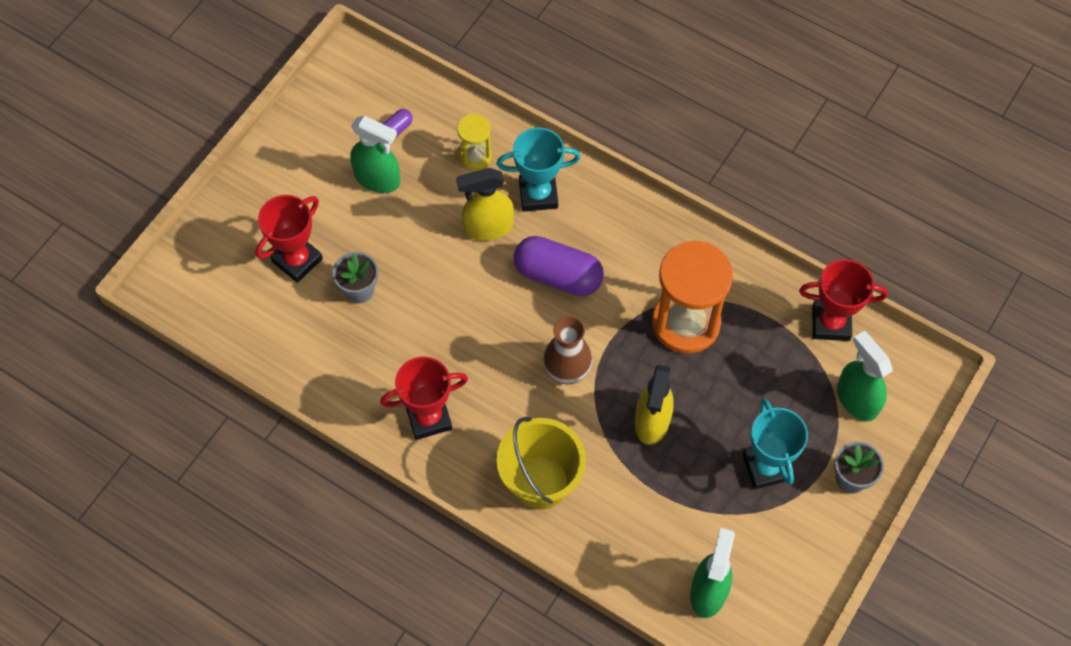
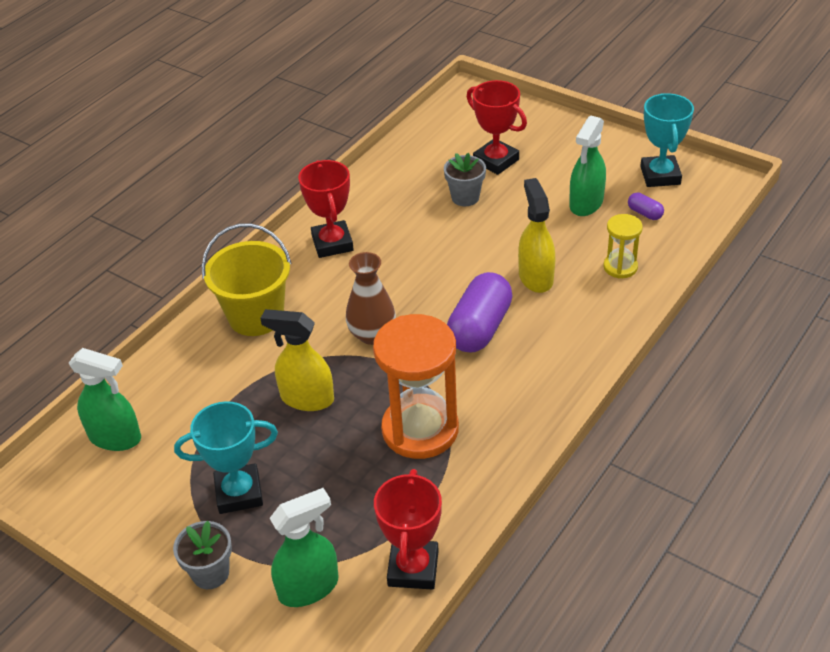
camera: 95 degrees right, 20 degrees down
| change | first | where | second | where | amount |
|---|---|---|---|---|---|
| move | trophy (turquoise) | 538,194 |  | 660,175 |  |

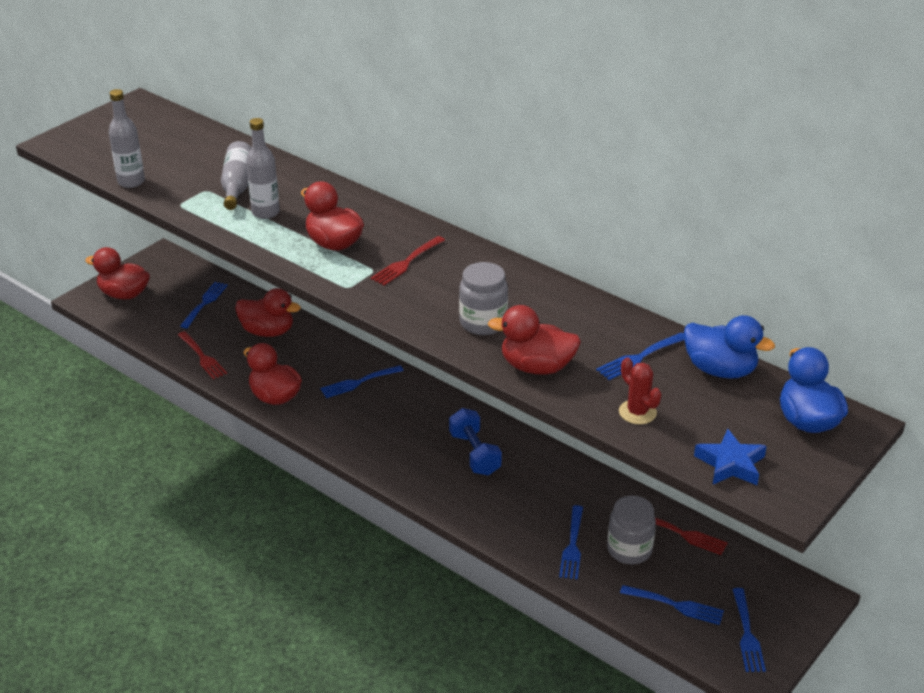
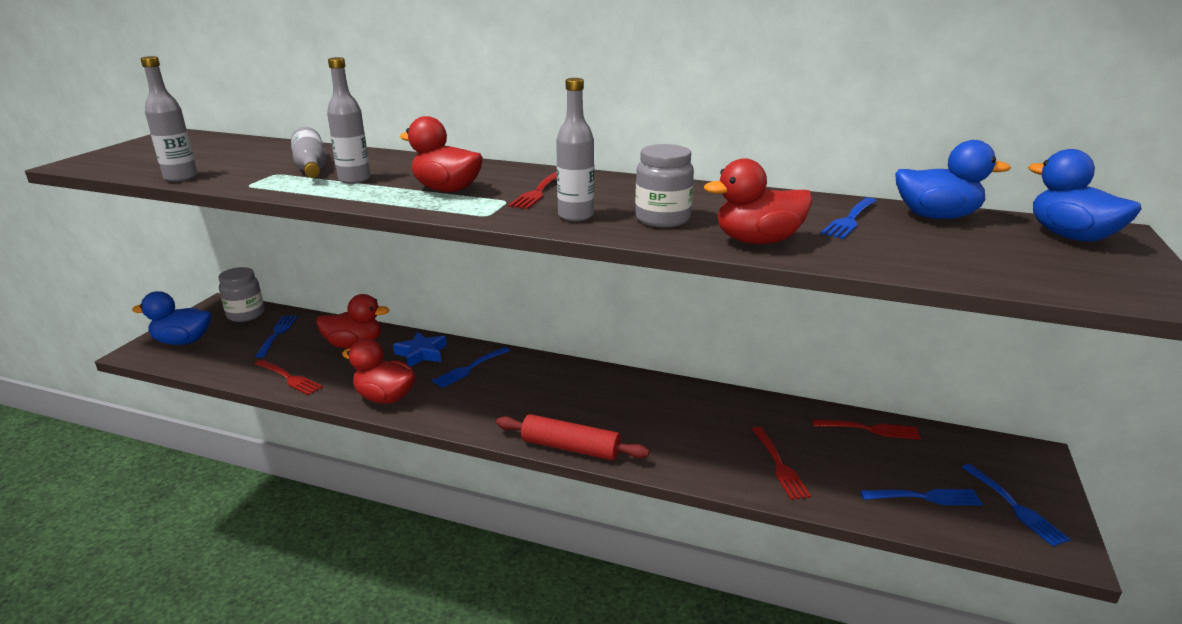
camera: 20 degrees left, 10 degrees down
| change | first | where | second | where | amount |
|---|---|---|---|---|---|
| delete | dumbbell (blue) | 474,454 |  |  |  |
| delete | cactus (red) | 637,412 |  |  |  |
| insert |  |  | rolling pin (red) | 570,448 |  |
| insert |  |  | bottle (grey) | 575,216 |  |
| move | jar (grey) | 629,550 |  | 246,314 |  |
| move | star (blue) | 730,464 |  | 421,353 |  |
| recolor | duck (red) | 124,294 | duck (blue) | 183,341 |  |
| recolor | fork (blue) | 572,545 | fork (red) | 779,465 |  |

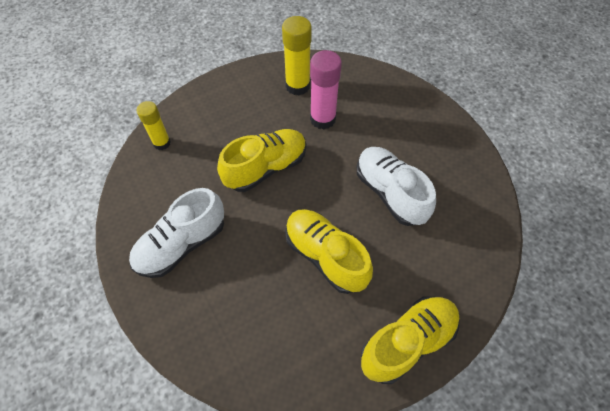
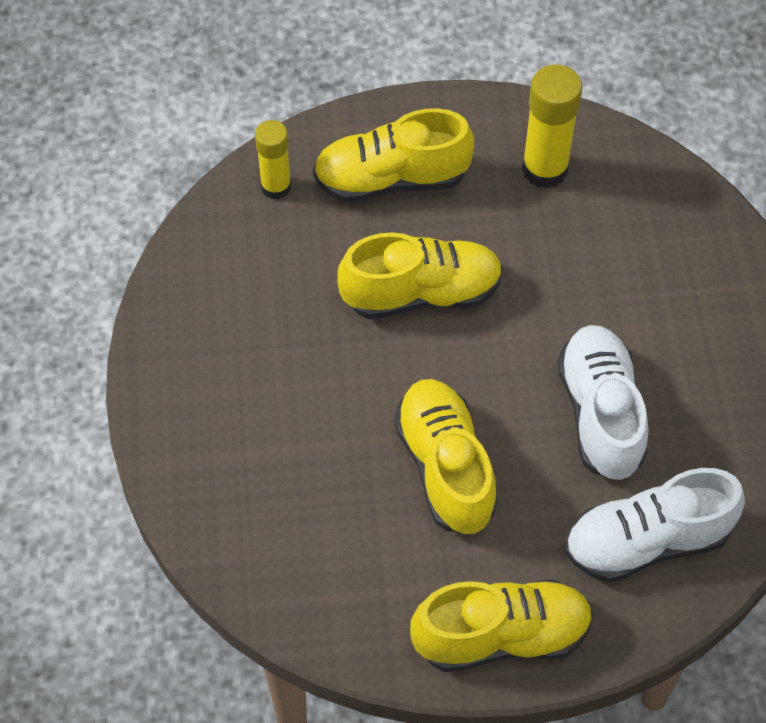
camera: 25 degrees right, 0 degrees up
| change | first | where | second | where | amount |
|---|---|---|---|---|---|
| delete | glue stick (pink) | 323,119 |  |  |  |
| insert |  |  | shoe (yellow) | 391,179 |  |
| move | shoe (white) | 182,244 |  | 647,541 |  |

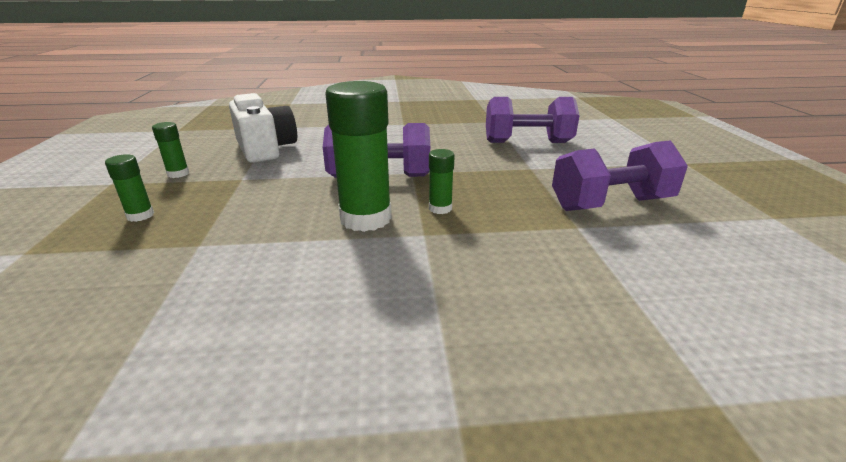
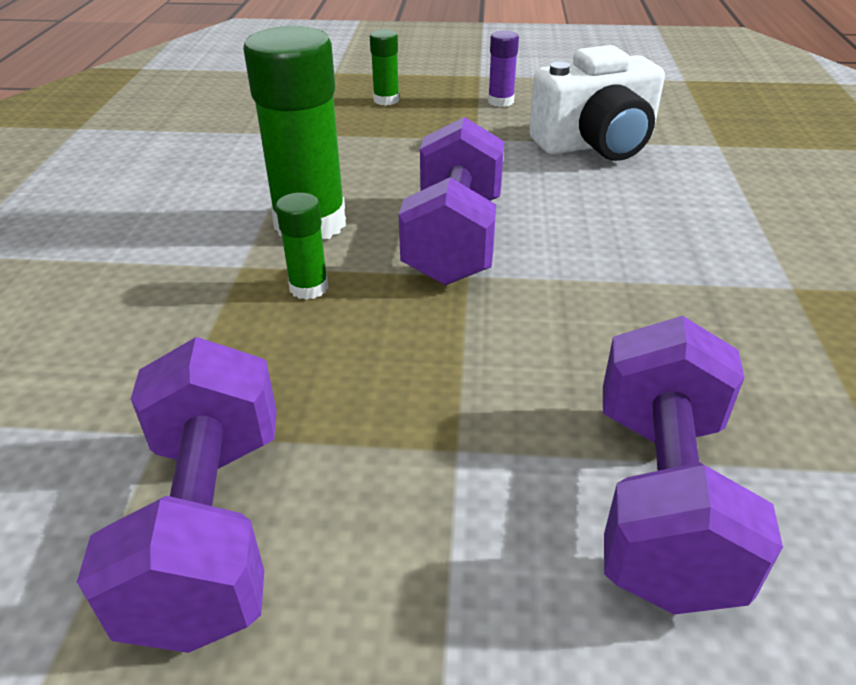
camera: 100 degrees right, 10 degrees up
| change | first | where | second | where | amount |
|---|---|---|---|---|---|
| recolor | glue stick (green) | 178,174 | glue stick (purple) | 500,101 |  |

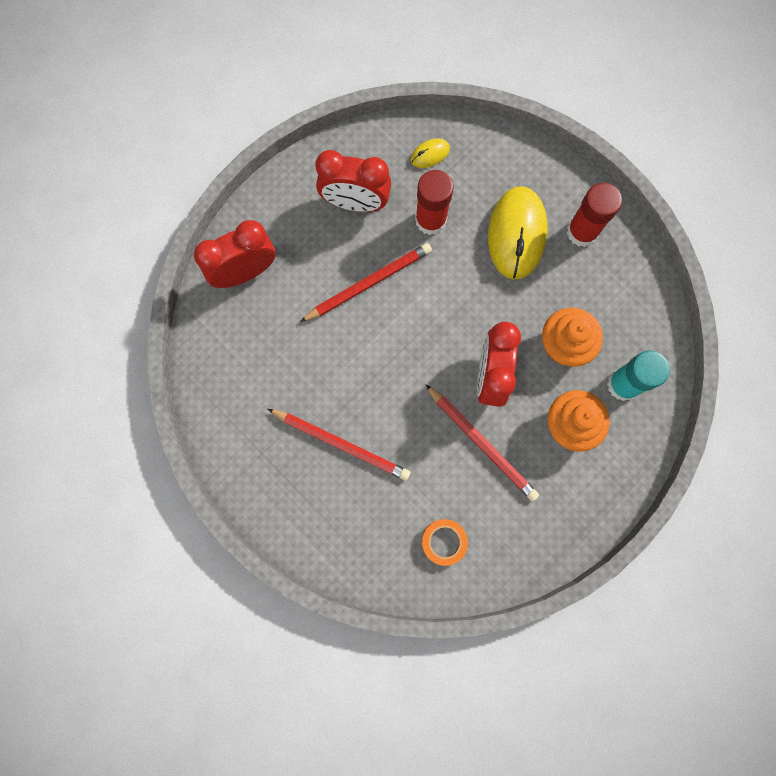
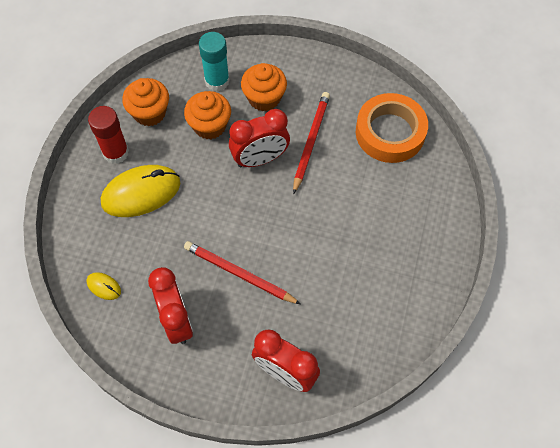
camera: 120 degrees left, 15 degrees down
| change | first | where | second | where | amount |
|---|---|---|---|---|---|
| delete | pencil (red) | 341,444 |  |  |  |
| delete | glue stick (red) | 430,220 |  |  |  |
| insert |  |  | cupcake (orange) | 149,113 |  |
| resize | tape (orange) | 444,542 |  | 390,132 | x2.04 |

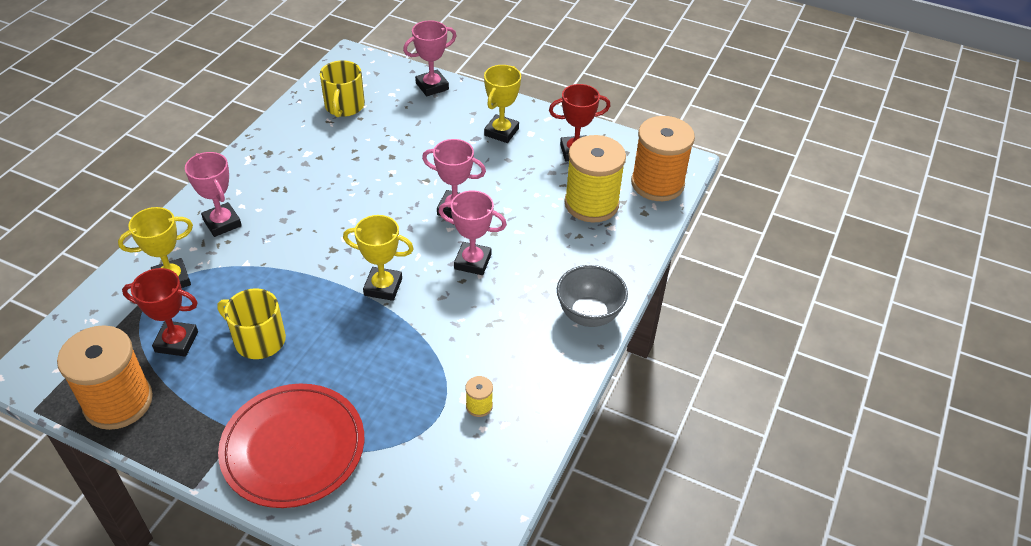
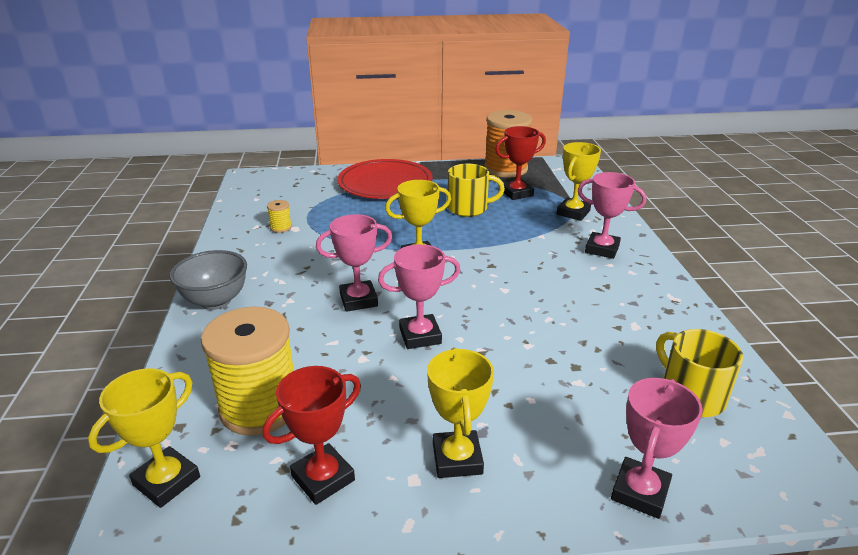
camera: 150 degrees right, 15 degrees down
| change | first | where | second | where | amount |
|---|---|---|---|---|---|
| replace | spool (orange) | 657,183 | trophy (yellow) | 167,481 |  |

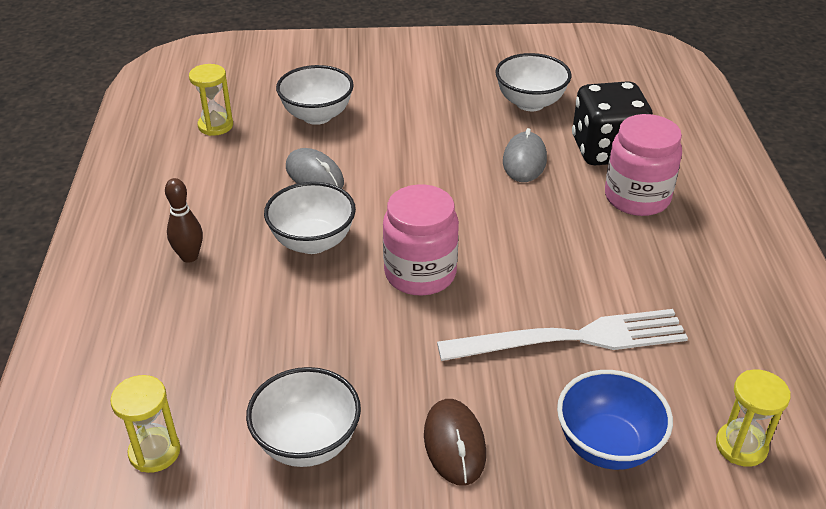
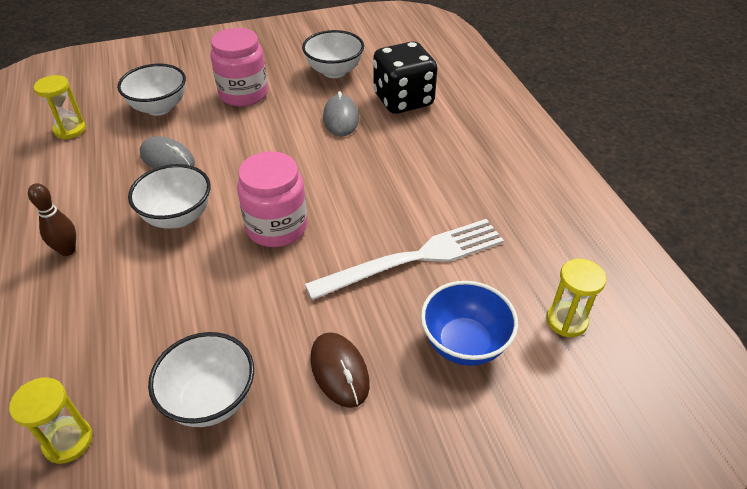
camera: 15 degrees left, 5 degrees up
| change | first | where | second | where | amount |
|---|---|---|---|---|---|
| move | jar (pink) | 637,197 |  | 243,94 |  |

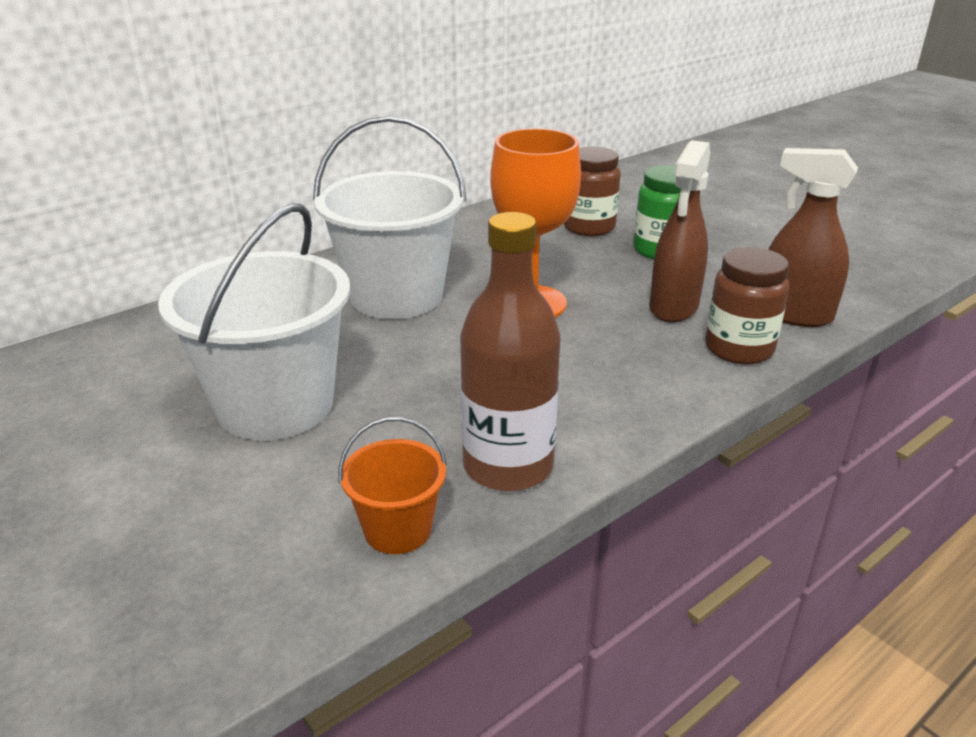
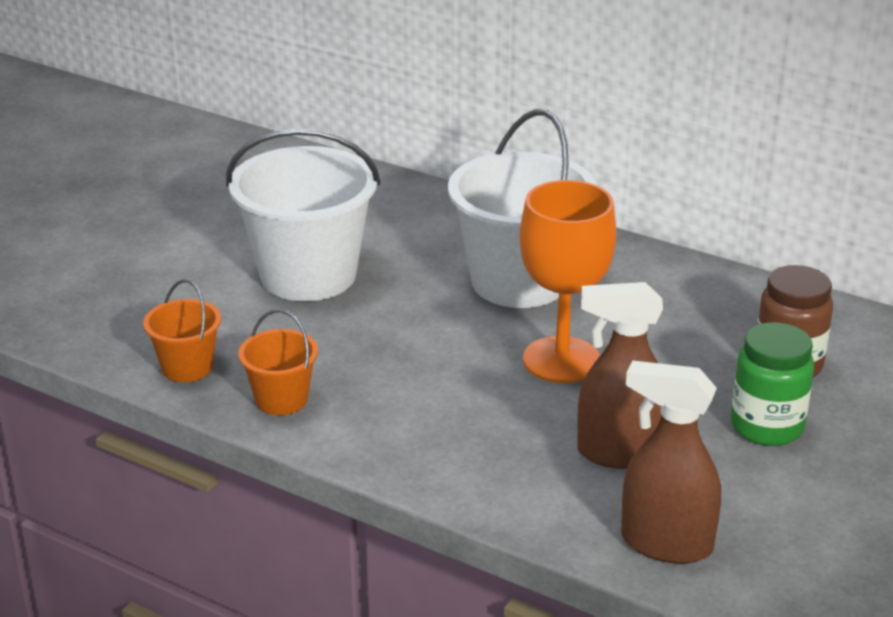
camera: 70 degrees right, 0 degrees up
| change | first | where | second | where | amount |
|---|---|---|---|---|---|
| delete | jar (brown) | 739,349 |  |  |  |
| replace | bottle (brown) | 508,466 | bucket (orange) | 281,399 |  |
| rotate | spray bottle (brown) | 793,315 |  | 665,544 | 75 degrees counterclockwise |

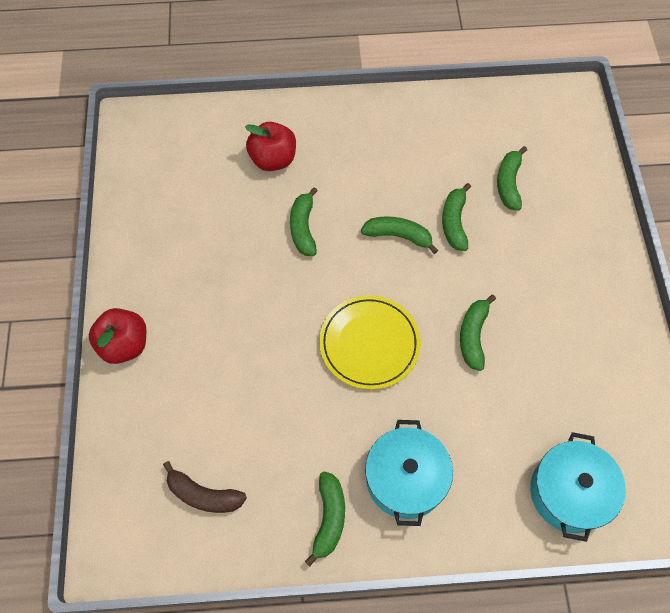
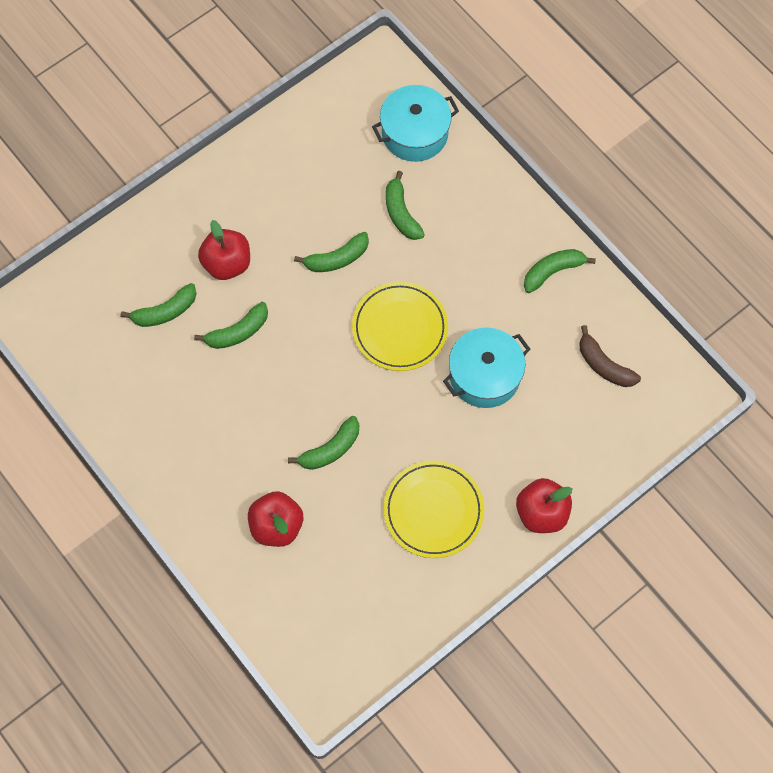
camera: 125 degrees left, 5 degrees up
| change | first | where | second | where | amount |
|---|---|---|---|---|---|
| insert |  |  | apple (red) | 227,263 |  |
| insert |  |  | plate (yellow) | 433,510 |  |
| move | banana (green) | 398,236 |  | 401,213 |  |
| move | pot (turquoise) | 405,479 |  | 484,375 |  |
| rotate | banana (brown) | 203,495 |  | 603,365 | 150 degrees clockwise |

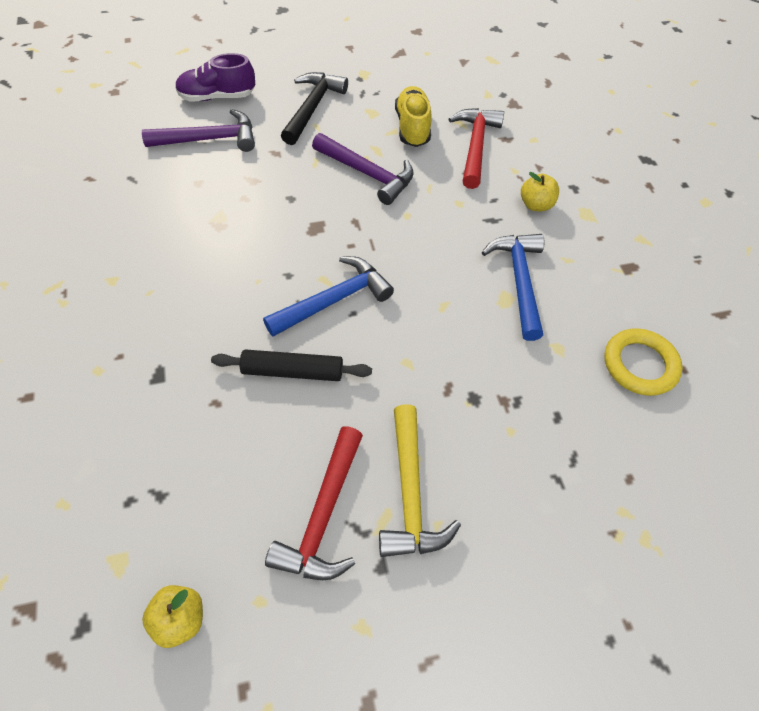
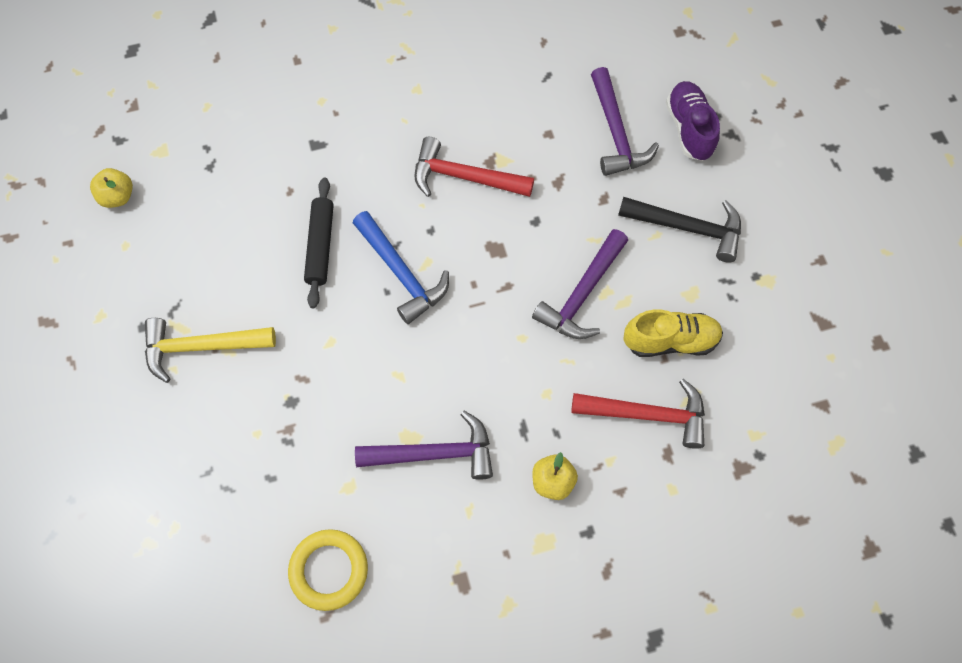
camera: 90 degrees right, 10 degrees up
| change | first | where | second | where | amount |
|---|---|---|---|---|---|
| move | hammer (red) | 323,515 |  | 464,177 |  |
| recolor | hammer (blue) | 519,281 | hammer (purple) | 434,453 |  |

